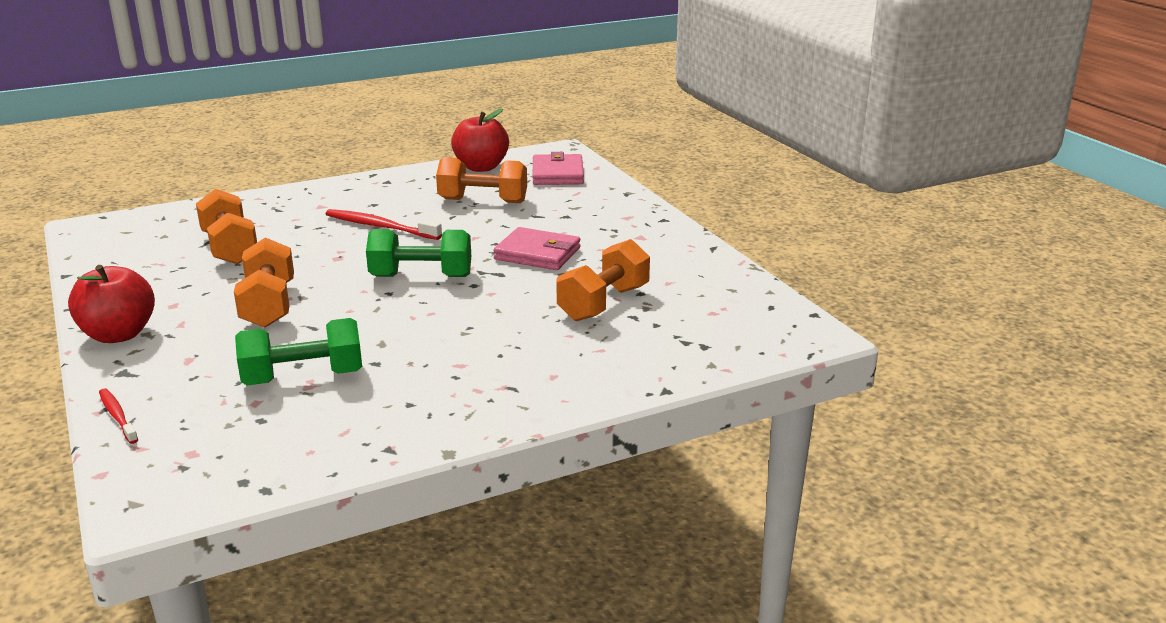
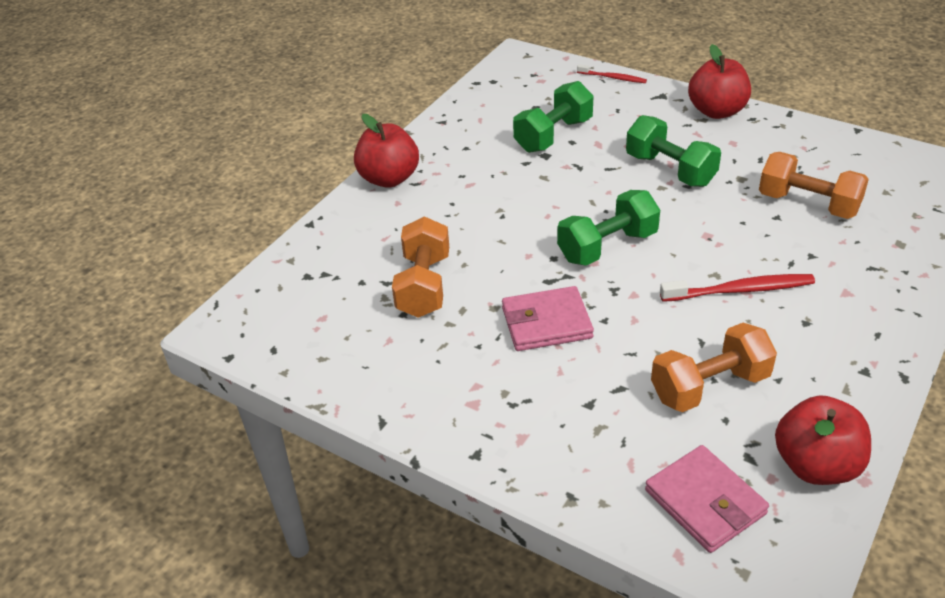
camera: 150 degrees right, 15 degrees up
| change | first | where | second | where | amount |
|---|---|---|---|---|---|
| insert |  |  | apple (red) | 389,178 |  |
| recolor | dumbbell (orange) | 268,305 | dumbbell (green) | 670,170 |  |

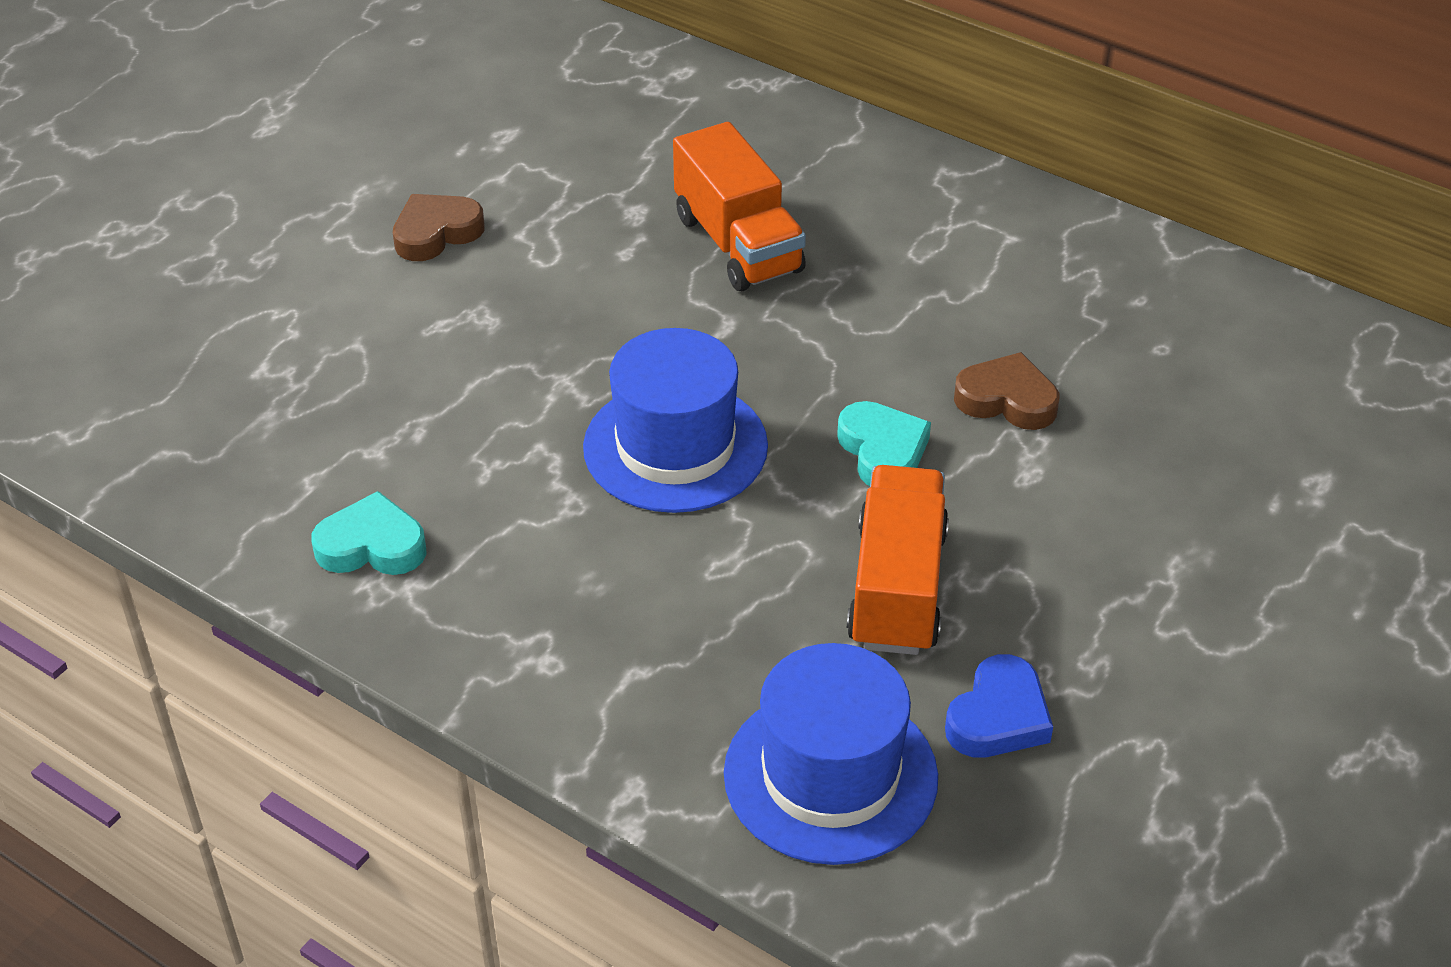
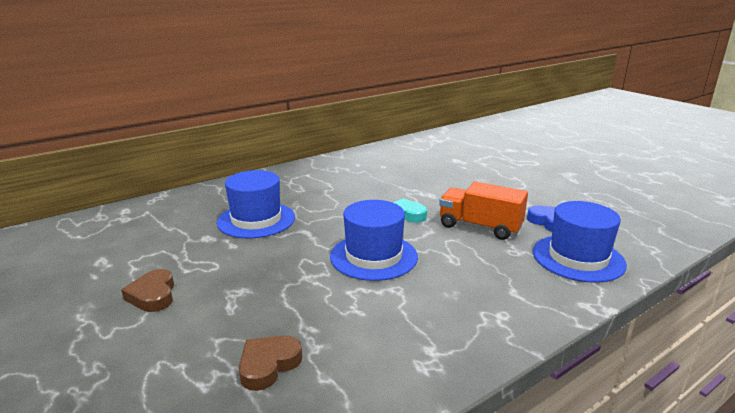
camera: 70 degrees left, 20 degrees down
| change | first | where | second | where | amount |
|---|---|---|---|---|---|
| delete | heart (turquoise) | 372,545 |  |  |  |
| move | heart (brown) | 1007,400 |  | 268,365 |  |
| replace | truck (orange) | 738,244 | hat (blue) | 256,220 |  |

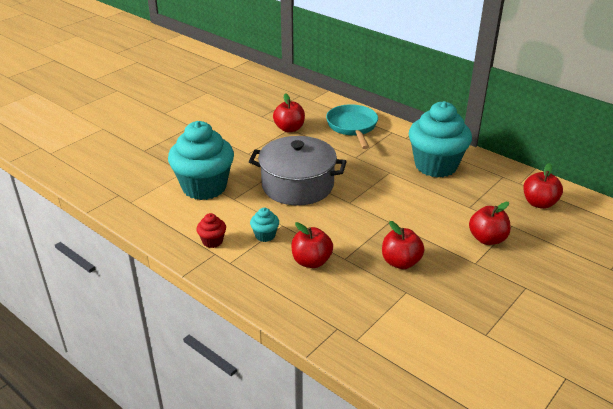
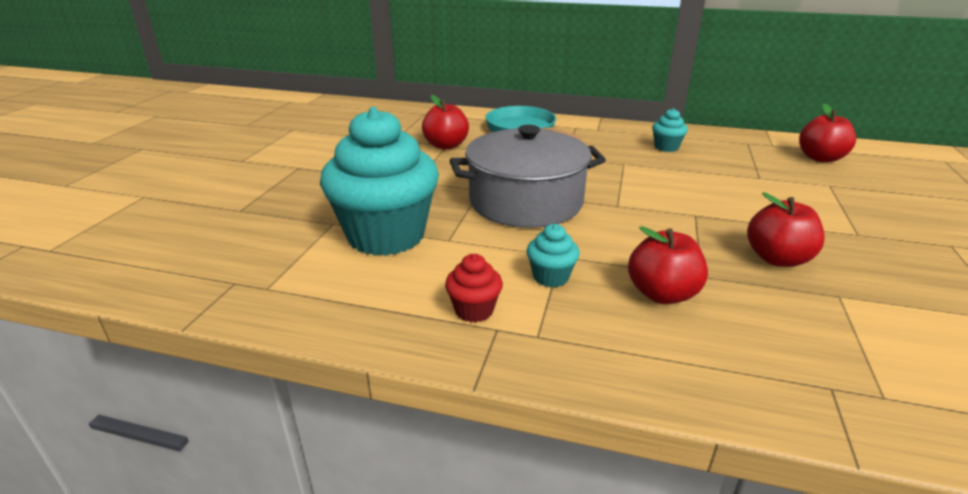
camera: 25 degrees left, 5 degrees down
| change | first | where | second | where | amount |
|---|---|---|---|---|---|
| delete | apple (red) | 487,239 |  |  |  |
| resize | cupcake (turquoise) | 435,166 |  | 666,147 | x0.41 |

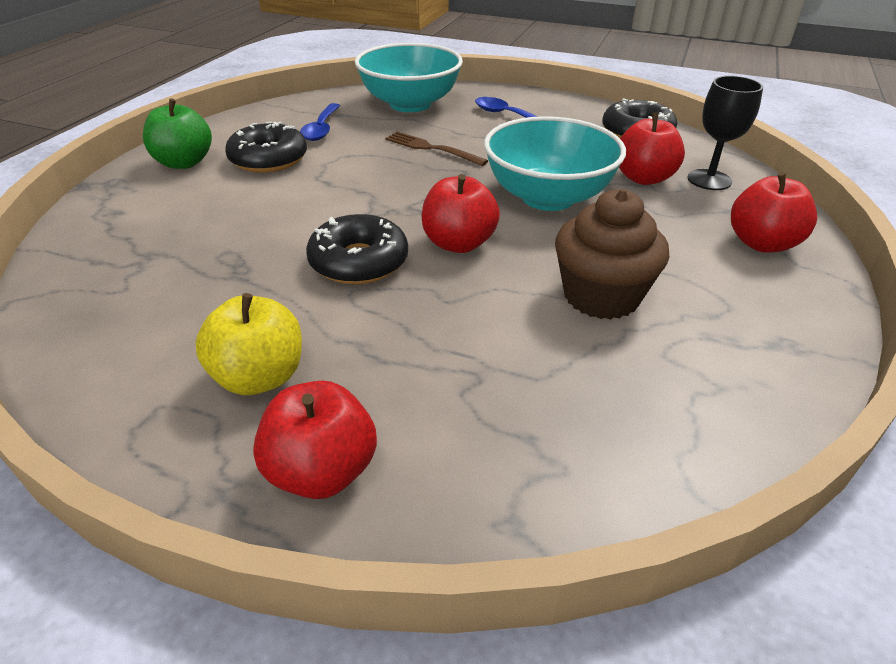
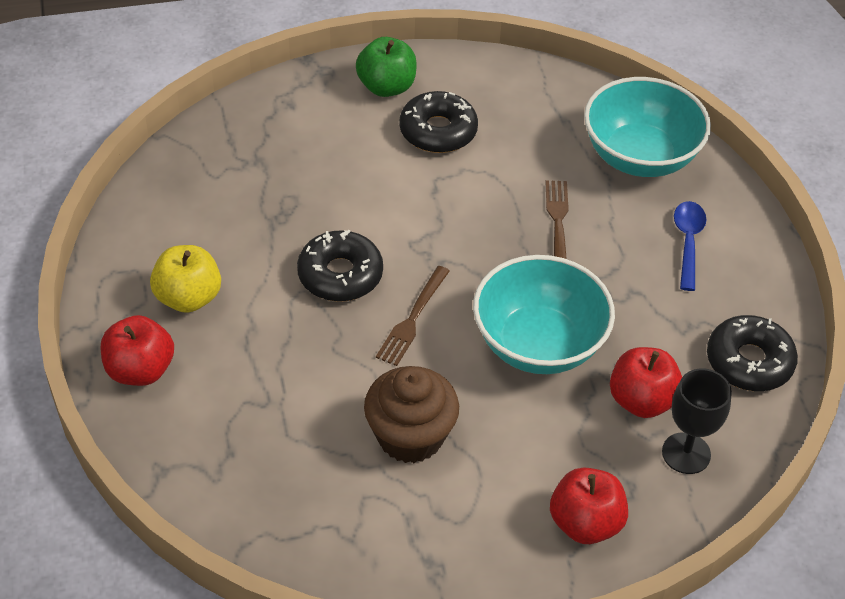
camera: 55 degrees right, 10 degrees up
| change | first | where | second | where | amount |
|---|---|---|---|---|---|
| delete | spoon (blue) | 321,129 |  |  |  |
| replace | apple (red) | 458,243 | fork (brown) | 412,319 |  |

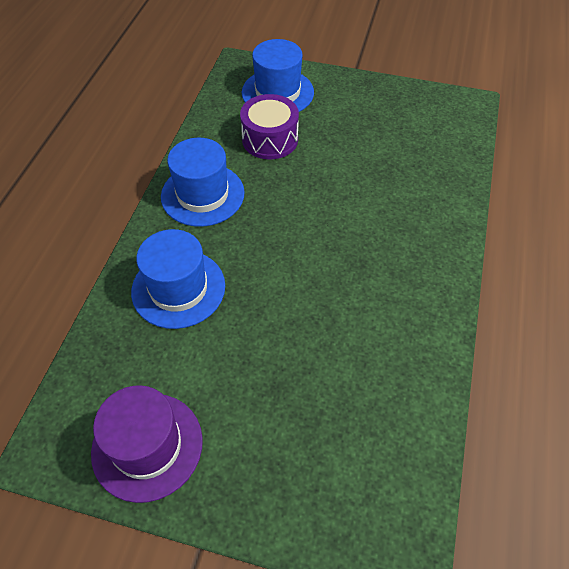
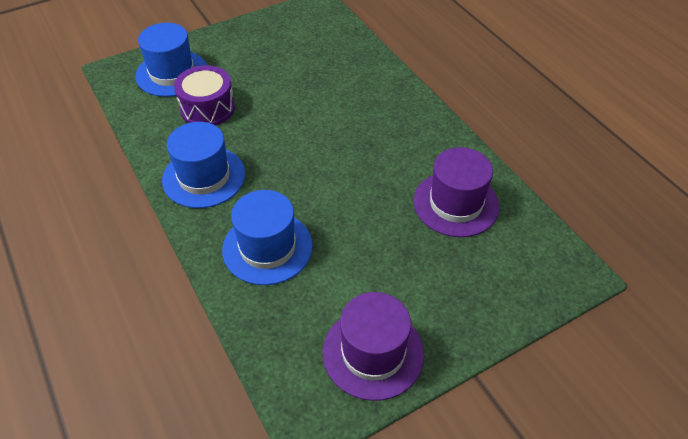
camera: 45 degrees left, 5 degrees down
| change | first | where | second | where | amount |
|---|---|---|---|---|---|
| insert |  |  | hat (purple) | 456,203 |  |

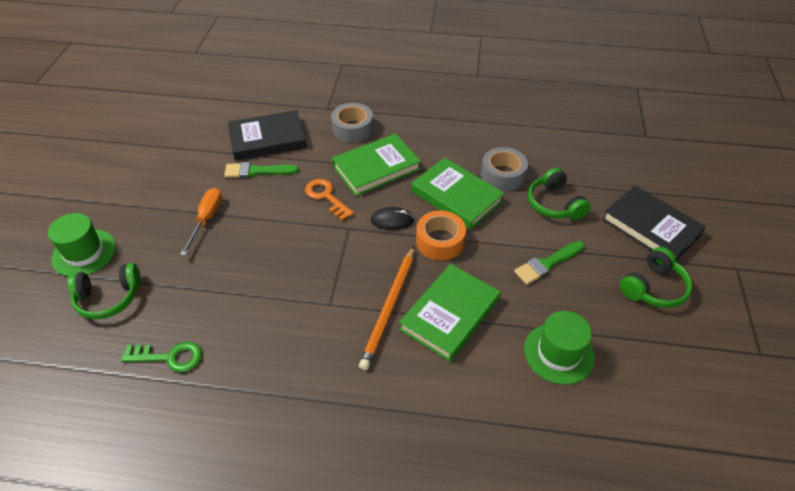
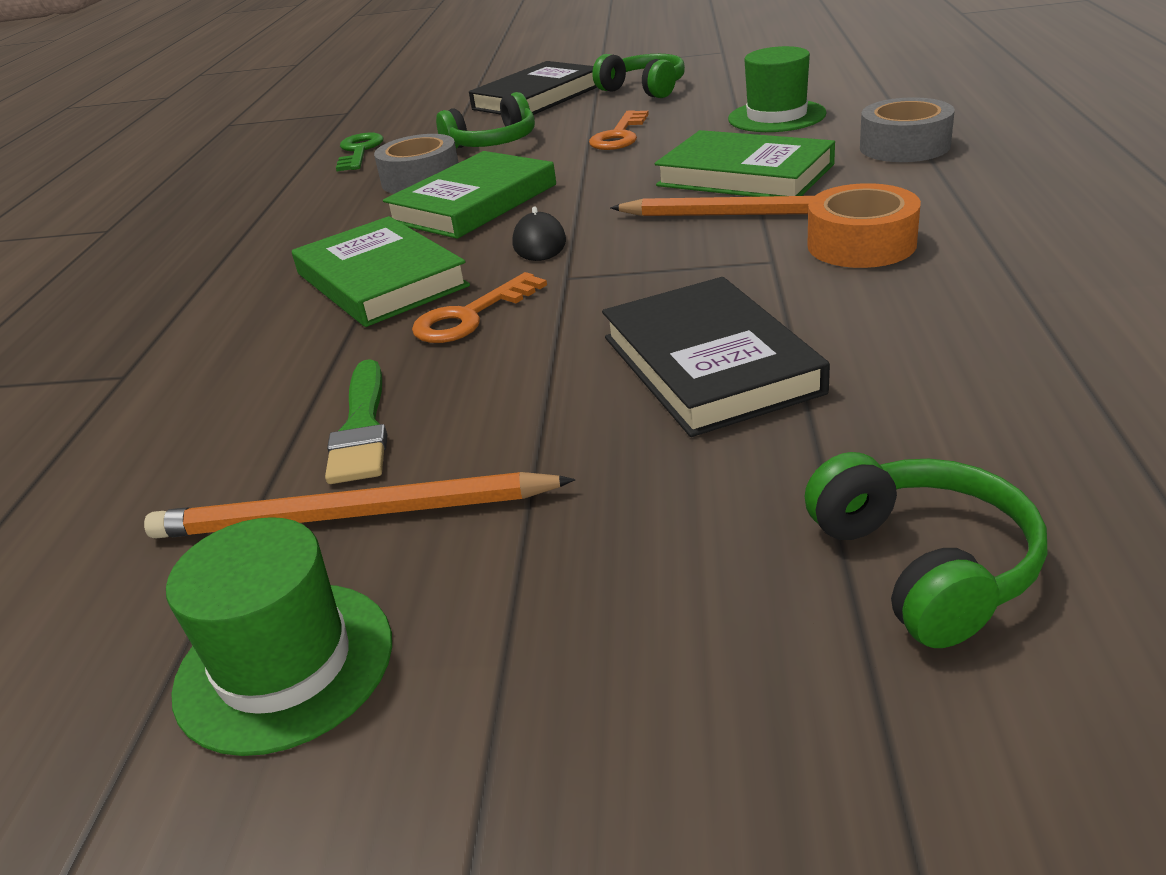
camera: 90 degrees left, 15 degrees down
| change | first | where | second | where | amount |
|---|---|---|---|---|---|
| delete | screwdriver (orange) | 206,219 |  |  |  |
| insert |  |  | pencil (orange) | 352,515 |  |
| move | hat (green) | 84,253 |  | 284,665 |  |
| move | key (green) | 169,357 |  | 359,151 |  |
| move | book (black) | 267,139 |  | 710,364 |  |
| move | tape (grey) | 352,129 |  | 904,146 |  |
| move | tape (orange) | 440,241 |  | 861,244 |  |
| replace | brush (green) | 547,264 | key (orange) | 619,136 |  |

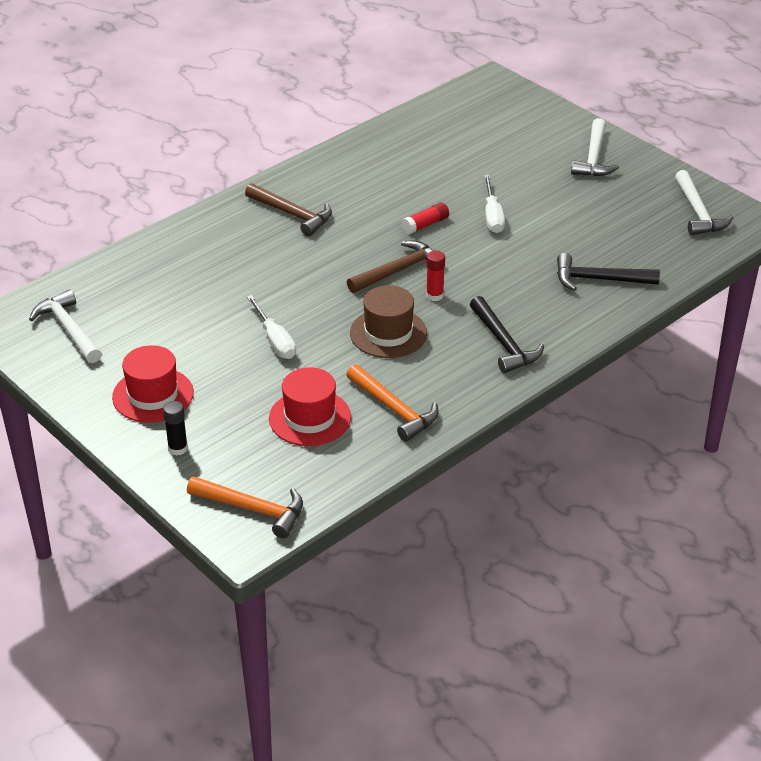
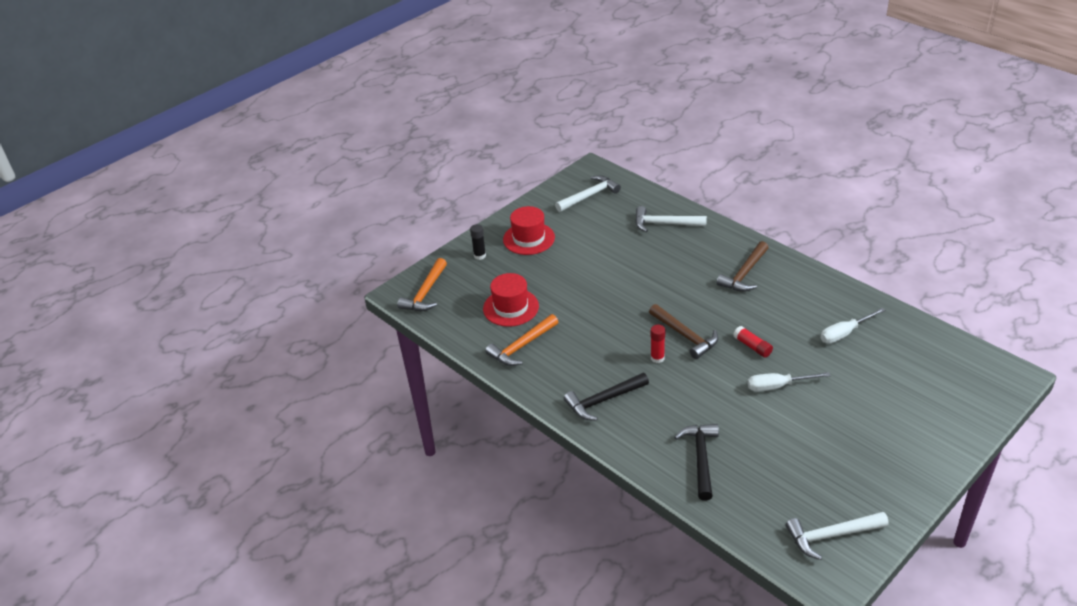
camera: 90 degrees right, 0 degrees up
| change | first | where | second | where | amount |
|---|---|---|---|---|---|
| delete | hat (brown) | 388,333 |  |  |  |
| move | screwdriver (white) | 275,340 |  | 844,333 |  |
| move | hammer (white) | 593,157 |  | 665,224 |  |

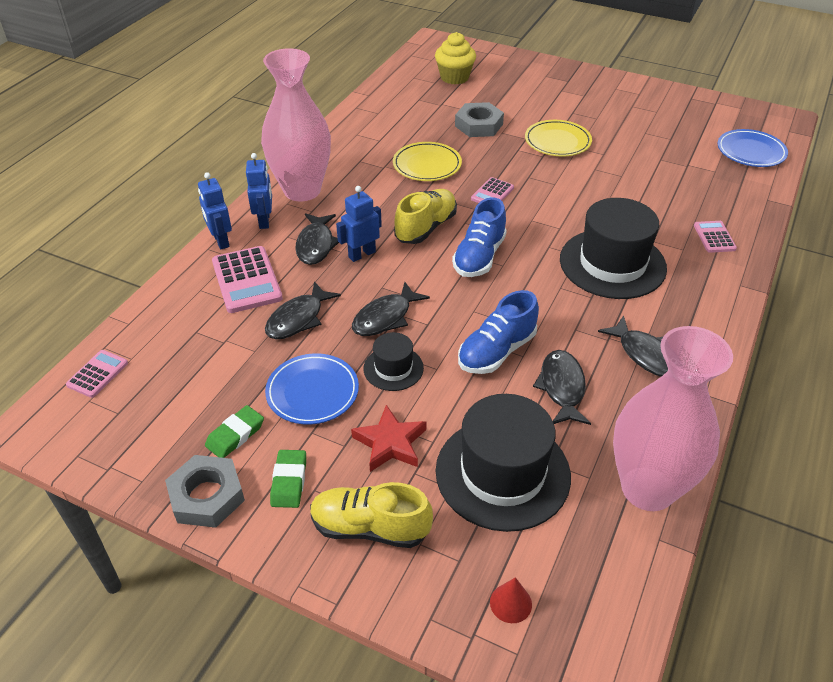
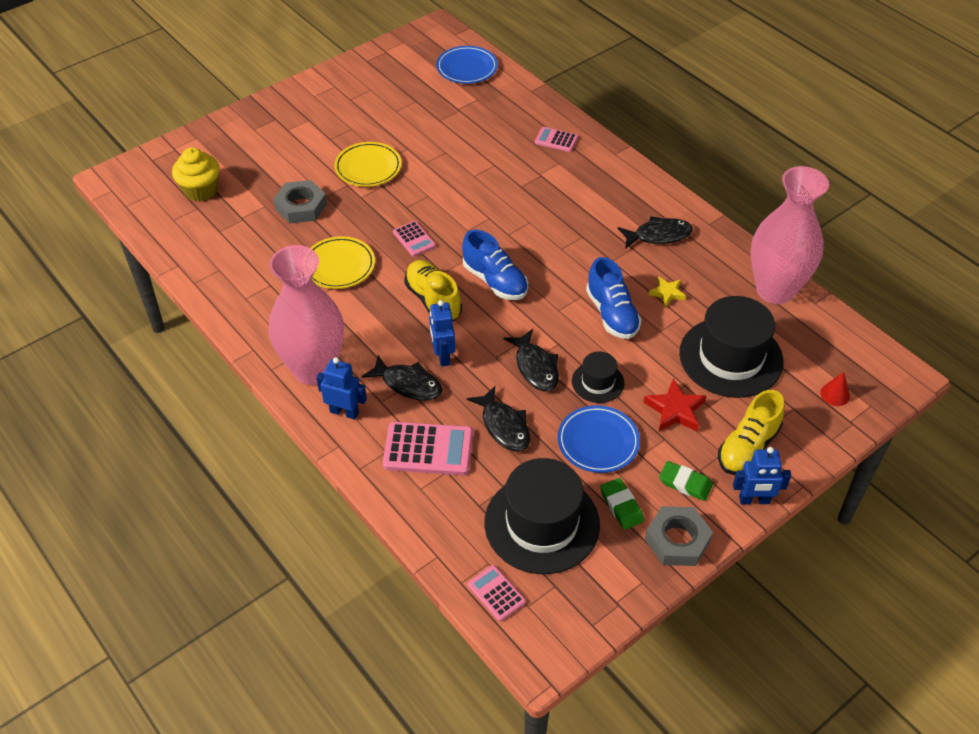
camera: 65 degrees left, 5 degrees up
| change | first | where | second | where | amount |
|---|---|---|---|---|---|
| move | robot (blue) | 221,241 |  | 754,500 |  |
| move | hat (black) | 612,264 |  | 542,523 |  |
| replace | fish (black) | 562,387 | star (yellow) | 667,293 |  |

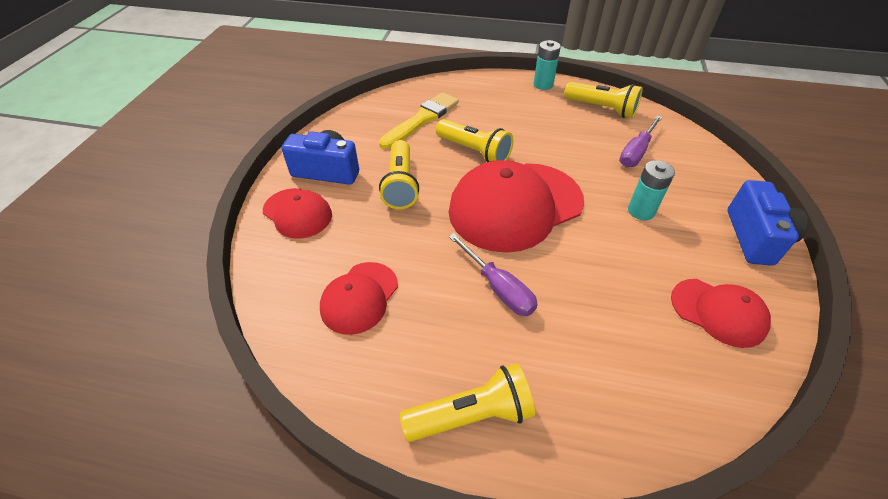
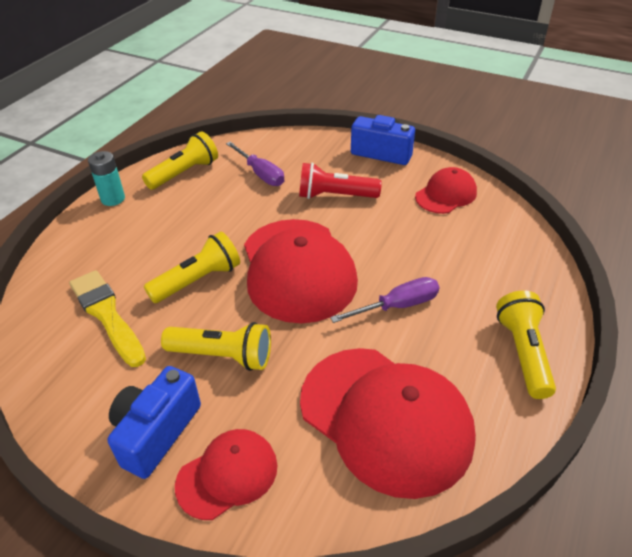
camera: 75 degrees left, 5 degrees down
| change | first | where | second | where | amount |
|---|---|---|---|---|---|
| replace | battery (turquoise) | 641,211 | flashlight (red) | 335,196 |  |
| resize | cap (red) | 359,297 |  | 386,418 | x1.89 |

